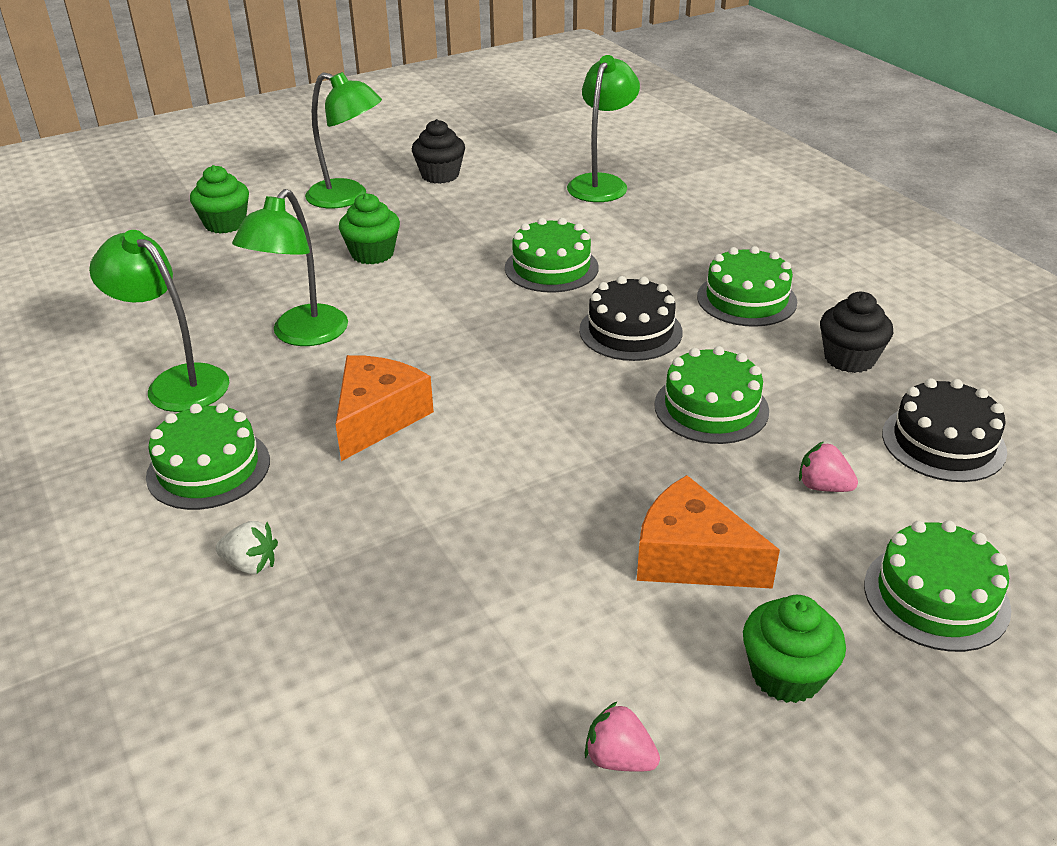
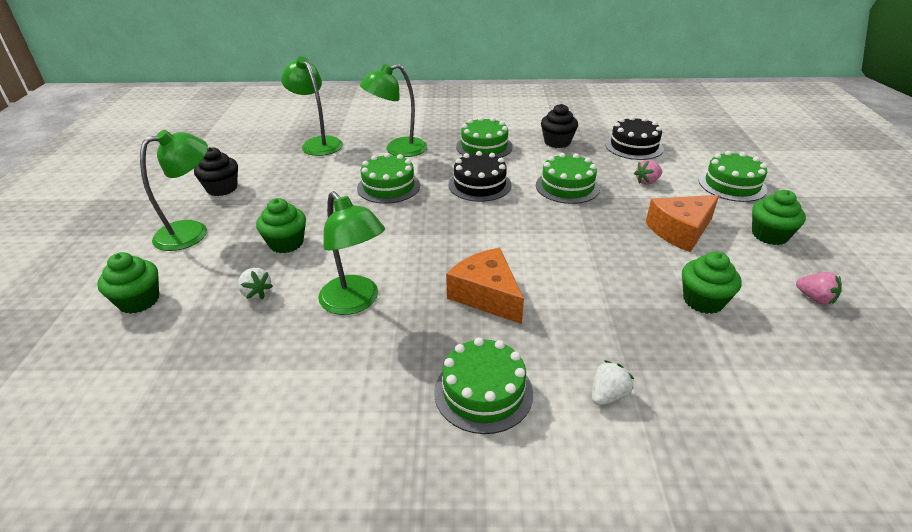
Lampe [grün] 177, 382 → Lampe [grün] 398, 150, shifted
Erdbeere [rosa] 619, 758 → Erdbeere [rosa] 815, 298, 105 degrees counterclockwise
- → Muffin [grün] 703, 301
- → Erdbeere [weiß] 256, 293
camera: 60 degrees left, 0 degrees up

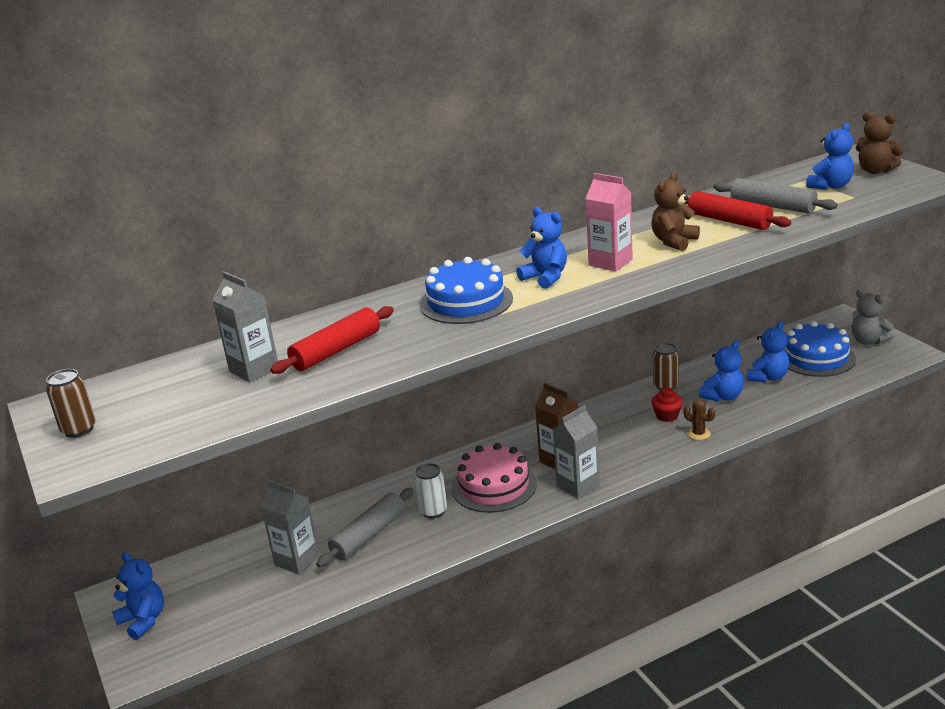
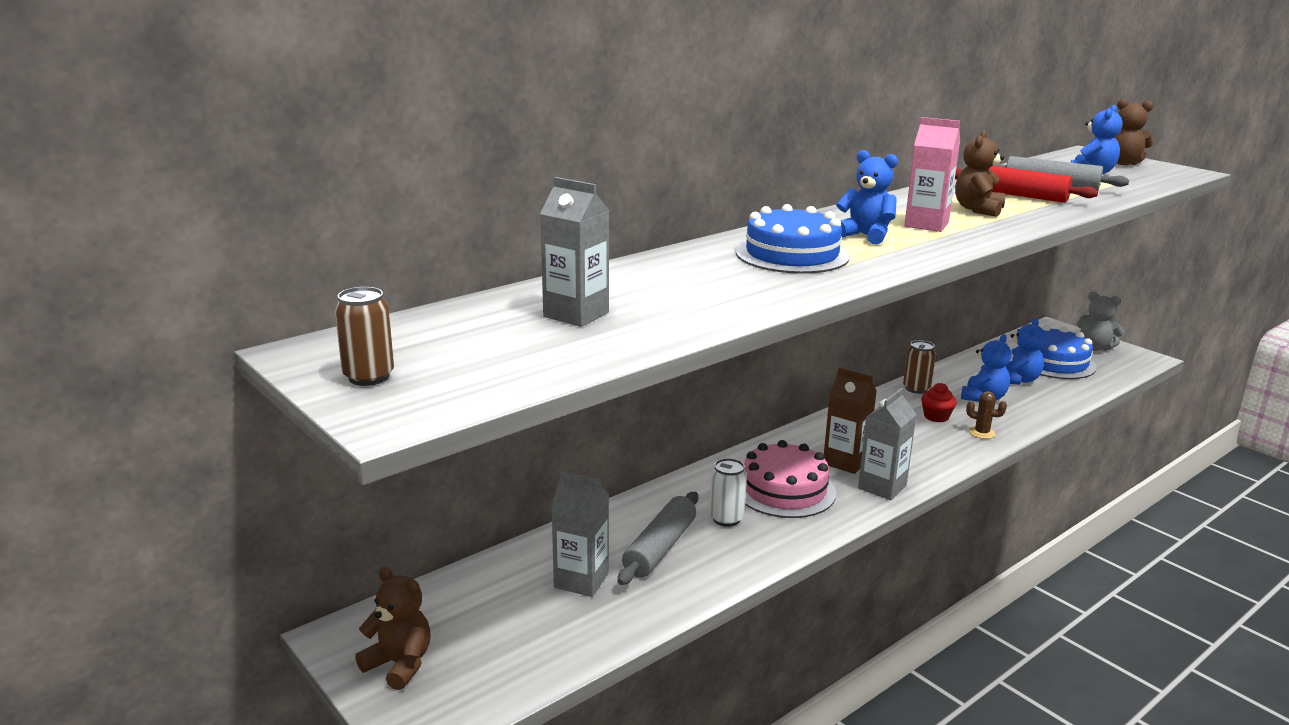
Nudelholz [rot] 336, 350 → -
Teddybär [blau] 143, 620 → Teddybär [braun] 399, 664
camera: 15 degrees left, 5 degrees down

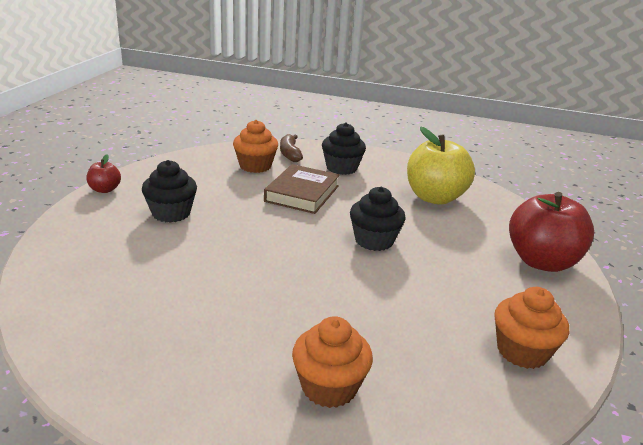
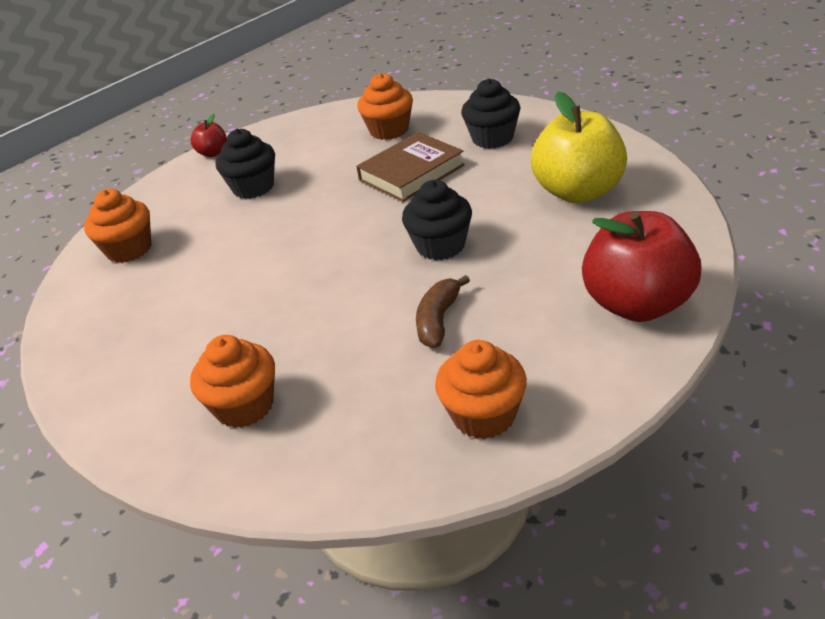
Banane [braun] 289, 154 → Banane [braun] 438, 320, shifted
- → Muffin [orange] 129, 249
camera: 35 degrees right, 10 degrees up

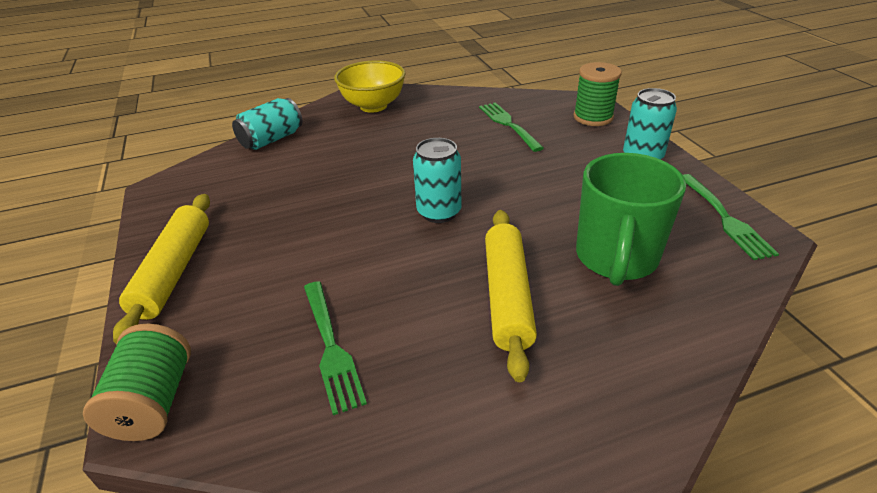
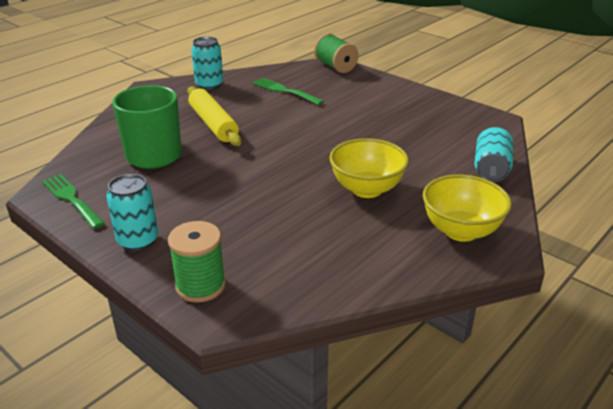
Gabel [grün] 509, 125 → -
Dose [türkis] 439, 212 → Dose [türkis] 209, 85, shifted
Nudelholz [gelb] 174, 271 → -
- → Schüssel [gelb] 367, 189
camera: 150 degrees right, 5 degrees down

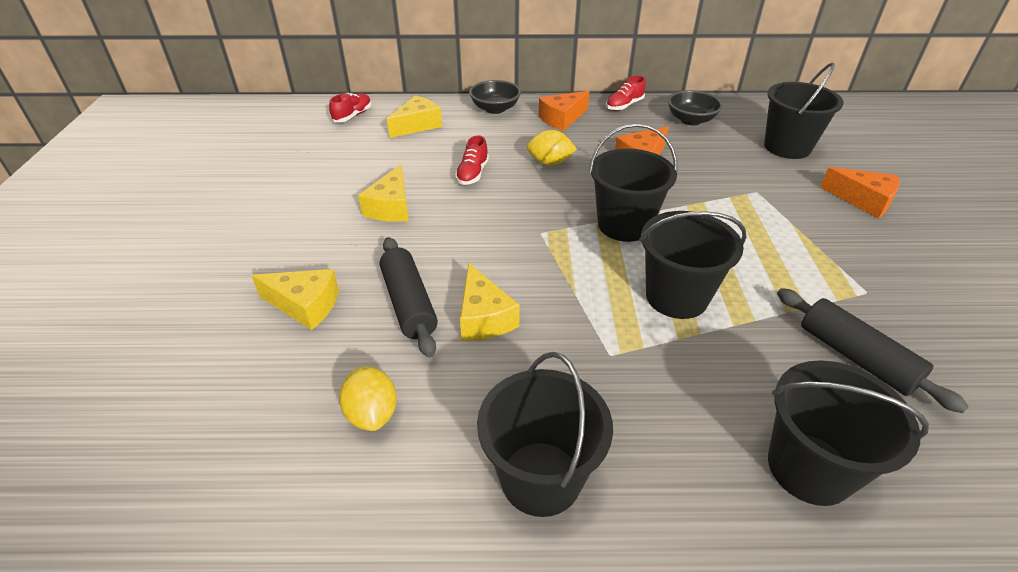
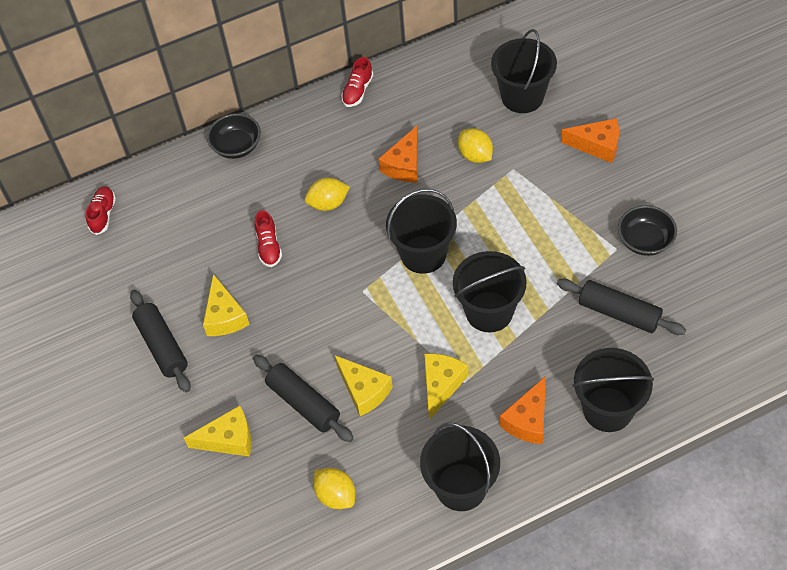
Schüssel [schwarz] 691, 120 → Schüssel [schwarz] 645, 241, shifted
Käse [orange] 562, 119 → Käse [orange] 528, 420, shifted
Käse [gelb] 417, 125 → Käse [gelb] 441, 385, shifted
- → Zitrone [gelb] 475, 155
- → Nudelholz [schwarz] 162, 346
camera: 20 degrees left, 15 degrees up

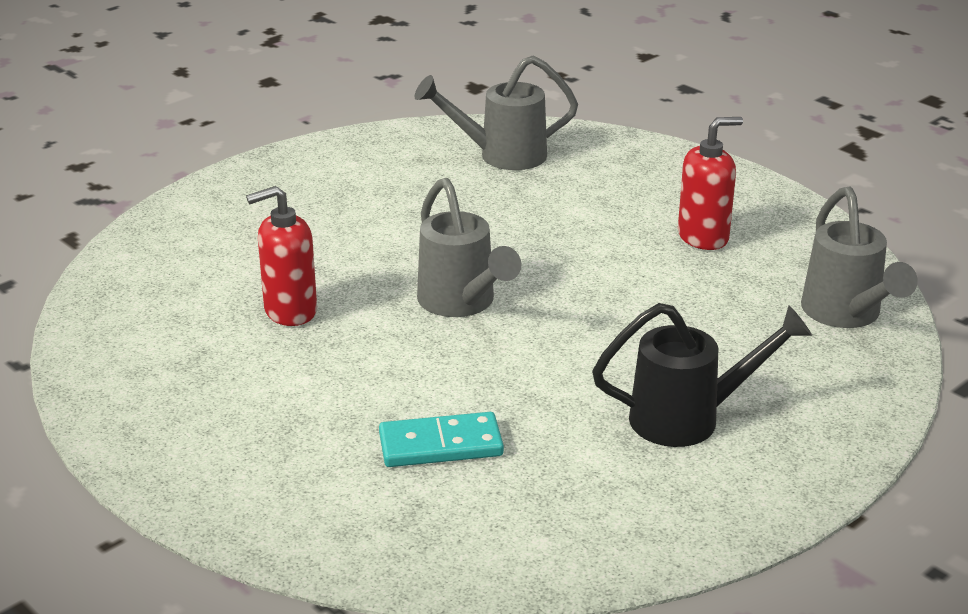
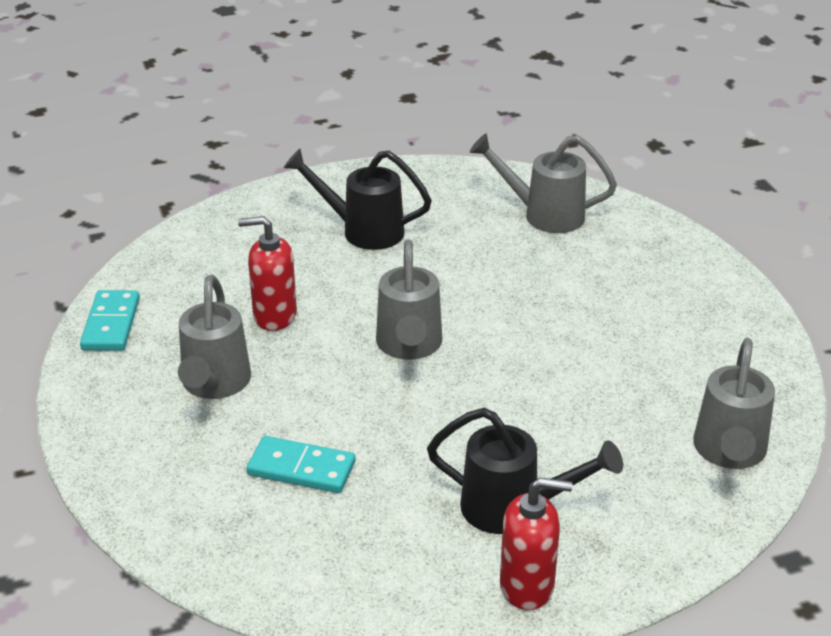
Seifenspender [rot] 703, 237 → Seifenspender [rot] 527, 586, shifted
- → Gießkanne [schwarz] 362, 231
- → Gießkanne [grau] 214, 385
- → Dominostein [türkis] 111, 324
camera: 25 degrees right, 5 degrees up

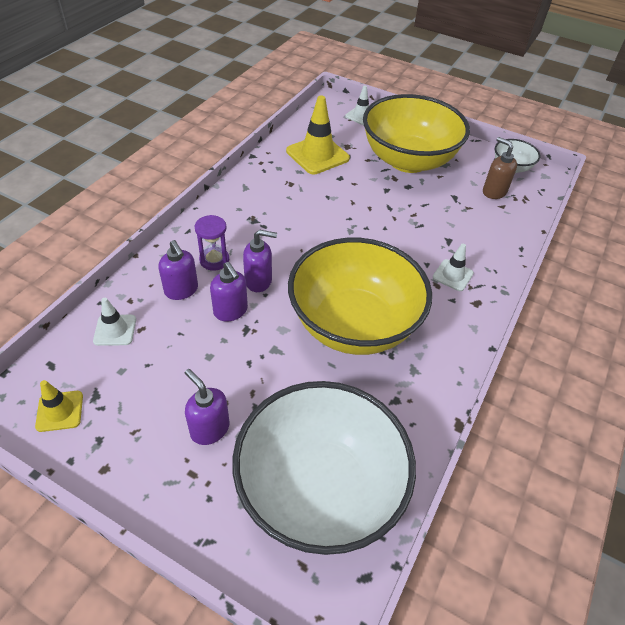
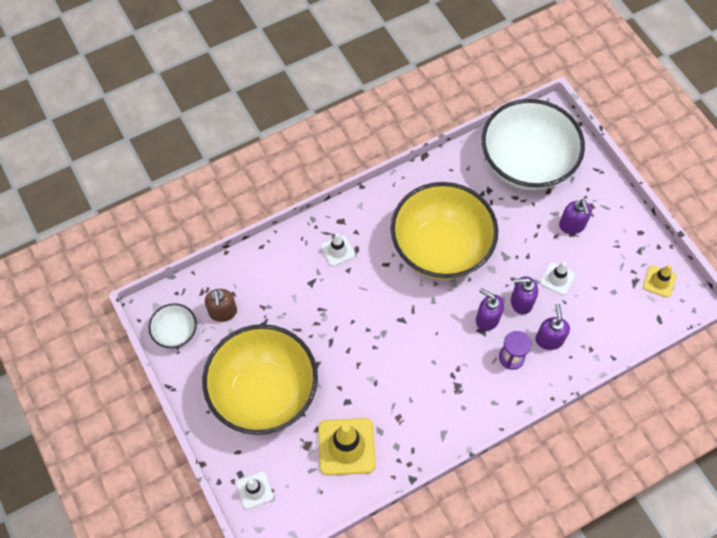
Seifenspender [lila] 231, 311 → Seifenspender [lila] 521, 302, 90 degrees counterclockwise
Leitkegel [weiß] 115, 330 → Leitkegel [weiß] 557, 278, shifted
camera: 145 degrees left, 15 degrees up

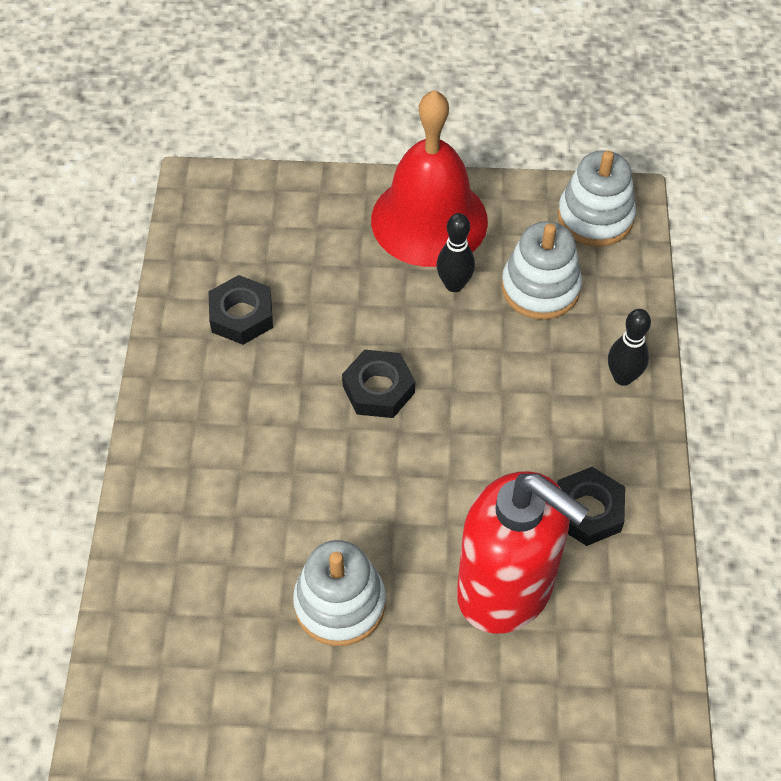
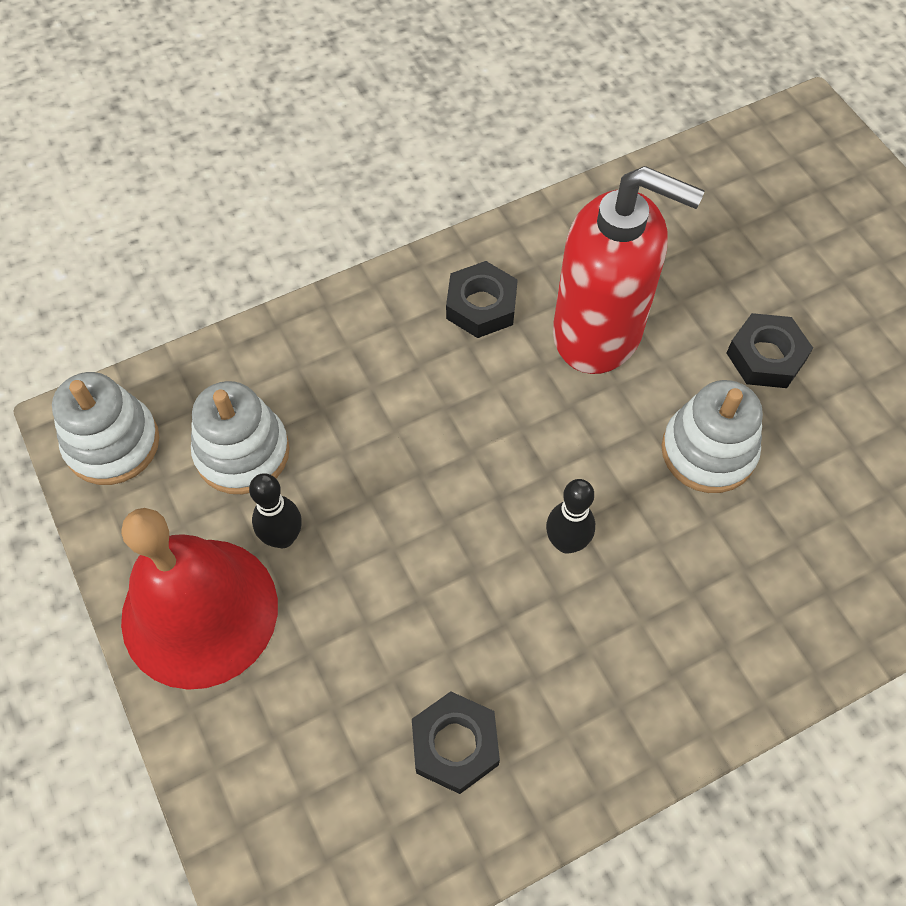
Bowlingkegel [schwarz] 622, 377 → Bowlingkegel [schwarz] 566, 542, shifted
Sechskantmutter [schwarz] 378, 389 → Sechskantmutter [schwarz] 766, 357, shifted
Seifenspender [rot] 506, 589 → Seifenspender [rot] 598, 332, 105 degrees clockwise
camera: 120 degrees left, 5 degrees up

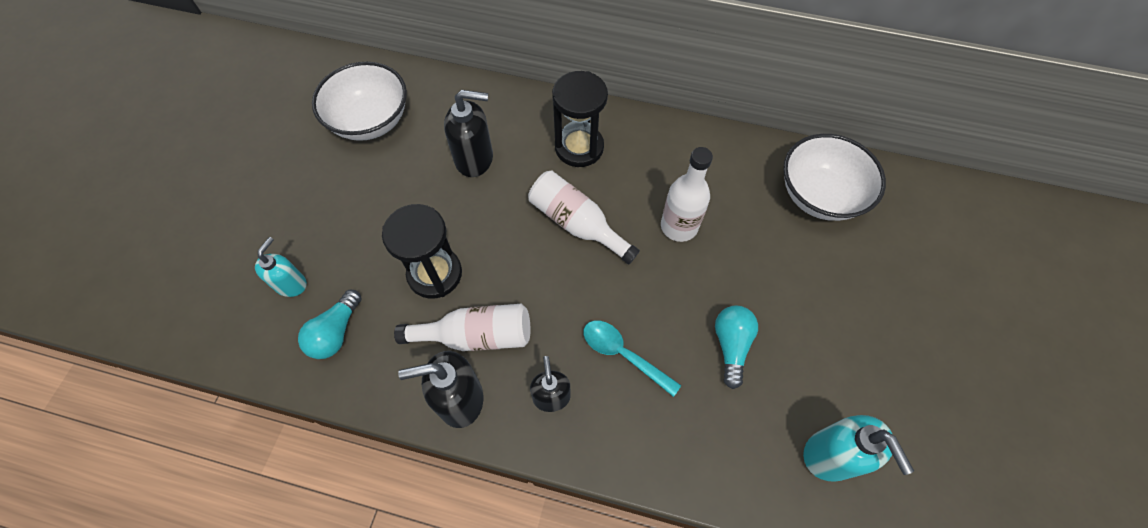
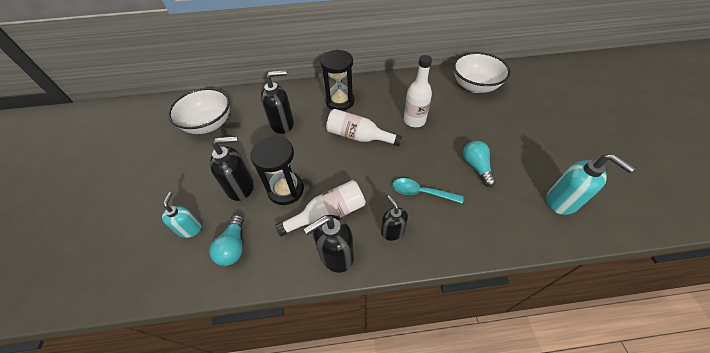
- → Seifenspender [schwarz] 241, 187
camera: 20 degrees left, 10 degrees down

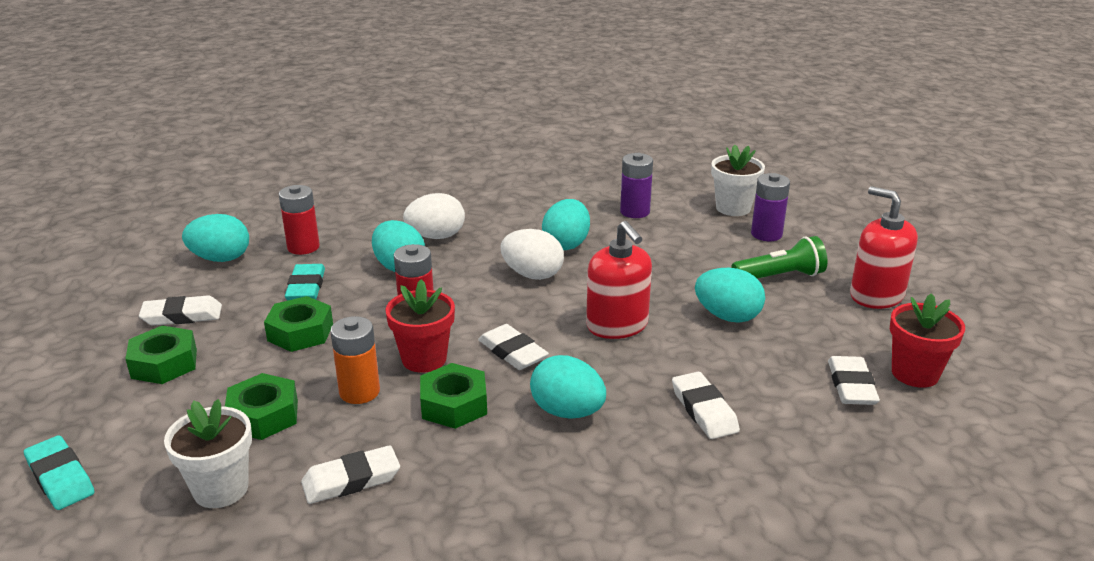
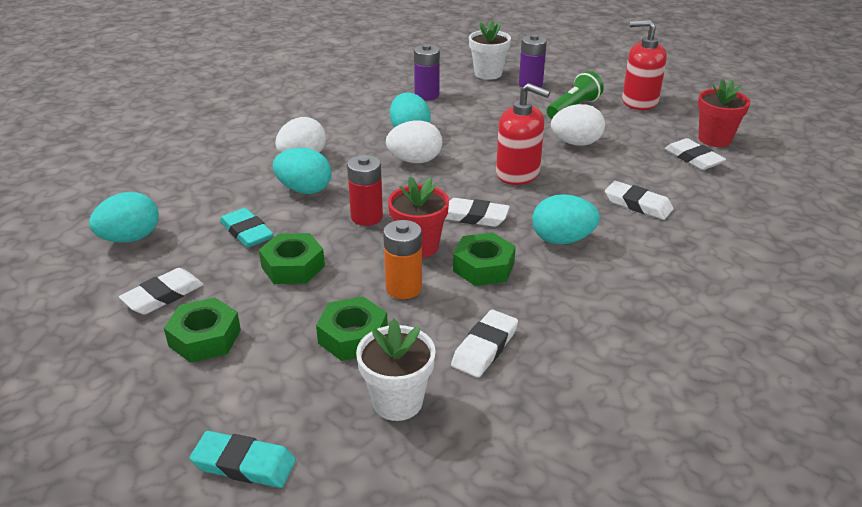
Batterie [rot] 303, 247 → -
Ei [türkis] 727, 316 → Ei [weiß] 576, 143
camera: 35 degrees left, 5 degrees up

